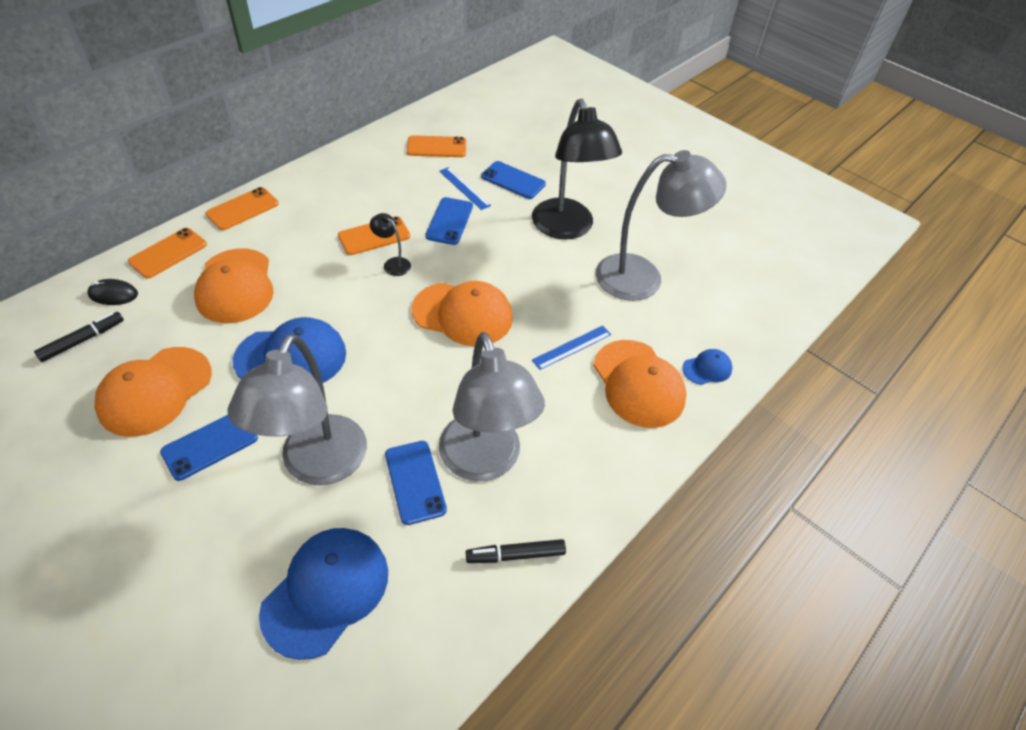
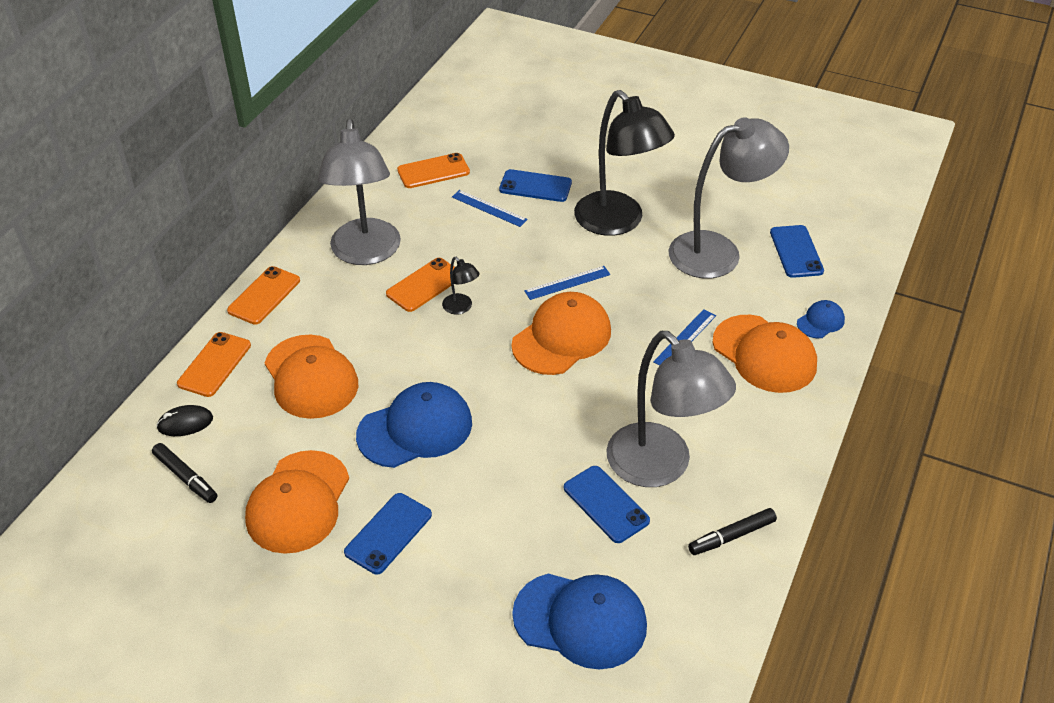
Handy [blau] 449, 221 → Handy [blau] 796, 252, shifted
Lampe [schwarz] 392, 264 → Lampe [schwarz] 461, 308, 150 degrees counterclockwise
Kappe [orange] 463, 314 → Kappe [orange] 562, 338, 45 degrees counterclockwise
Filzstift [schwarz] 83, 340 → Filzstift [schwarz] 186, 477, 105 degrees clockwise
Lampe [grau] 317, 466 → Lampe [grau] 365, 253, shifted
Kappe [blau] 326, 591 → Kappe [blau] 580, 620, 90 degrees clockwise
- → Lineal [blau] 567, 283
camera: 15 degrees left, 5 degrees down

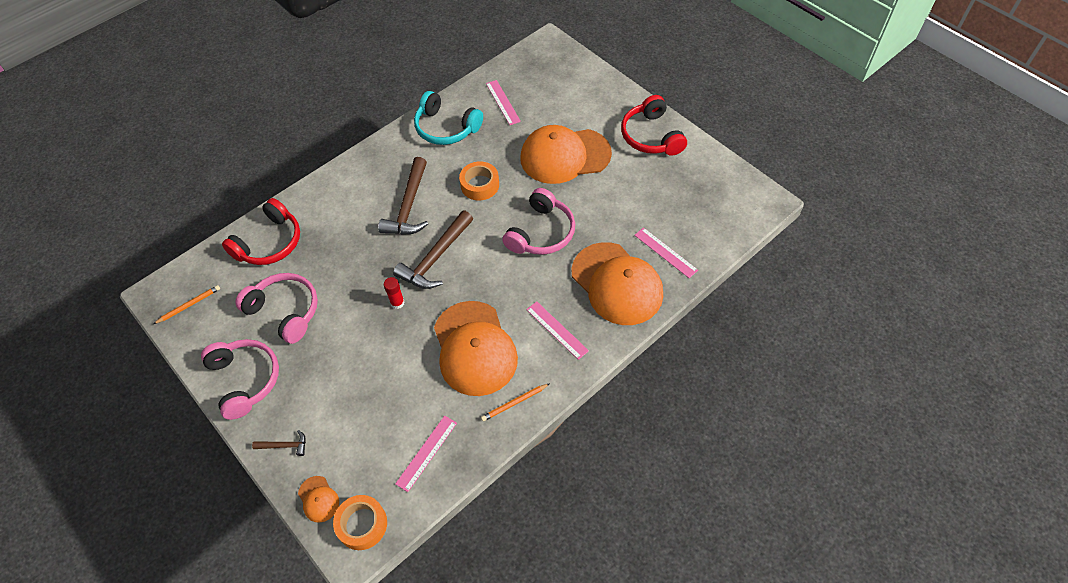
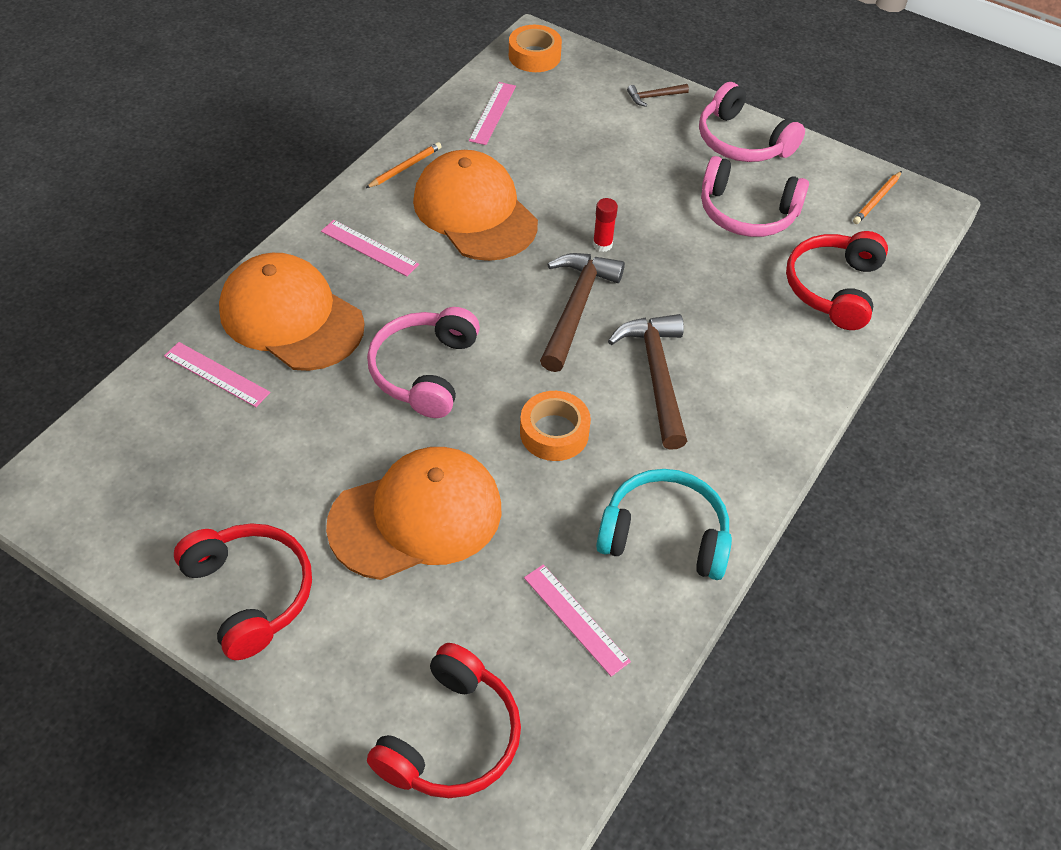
Kappe [orange] 318, 499 → -
- → Kopfhörer [rot] 450, 737
camera: 160 degrees right, 5 degrees down

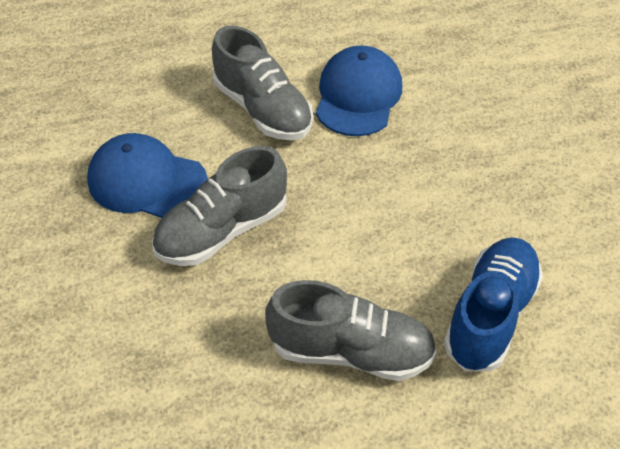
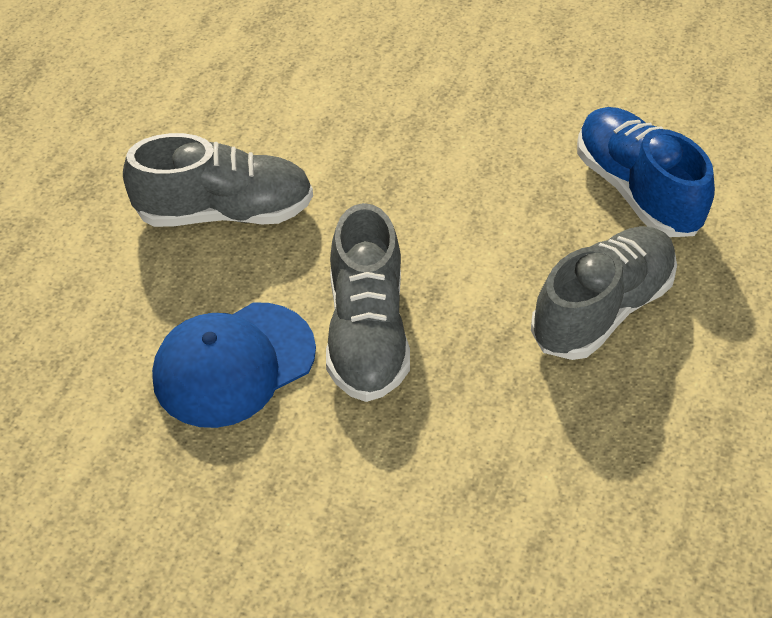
Kappe [blau] 358, 96 → -
camera: 55 degrees left, 0 degrees up

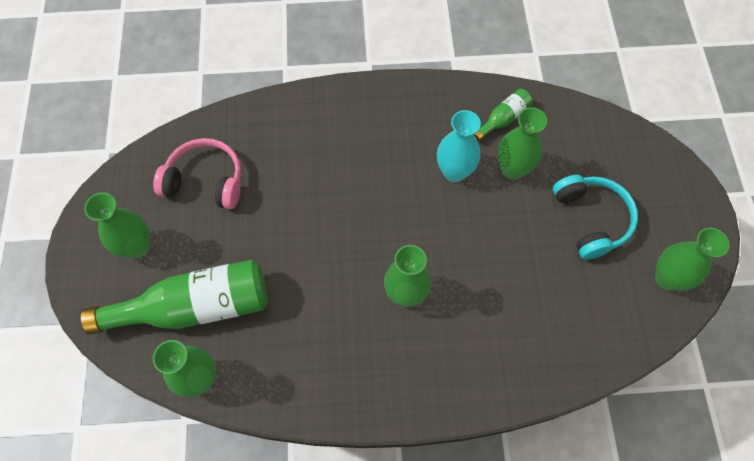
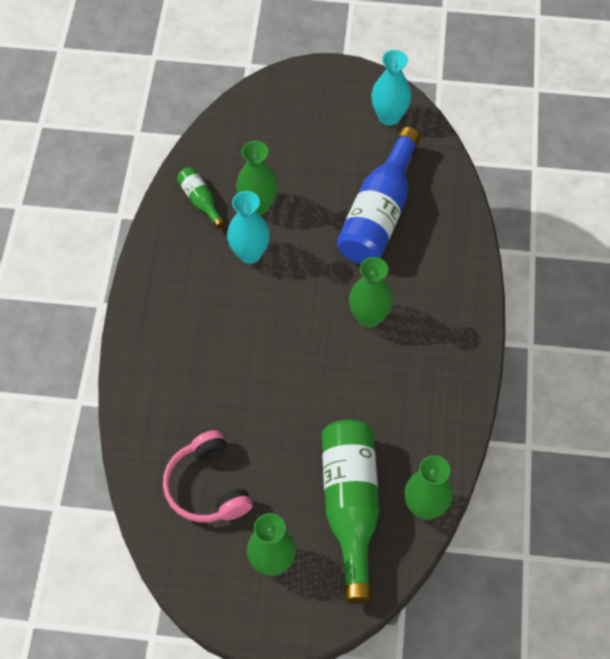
Kopfhörer [rosa] 205, 181 → Kopfhörer [rosa] 207, 487, 45 degrees counterclockwise
Kopfhörer [türkis] 591, 219 → -
Vase [grün] 667, 278 → Vase [türkis] 389, 117
- → Flasche [blau] 379, 213
camera: 80 degrees left, 5 degrees down

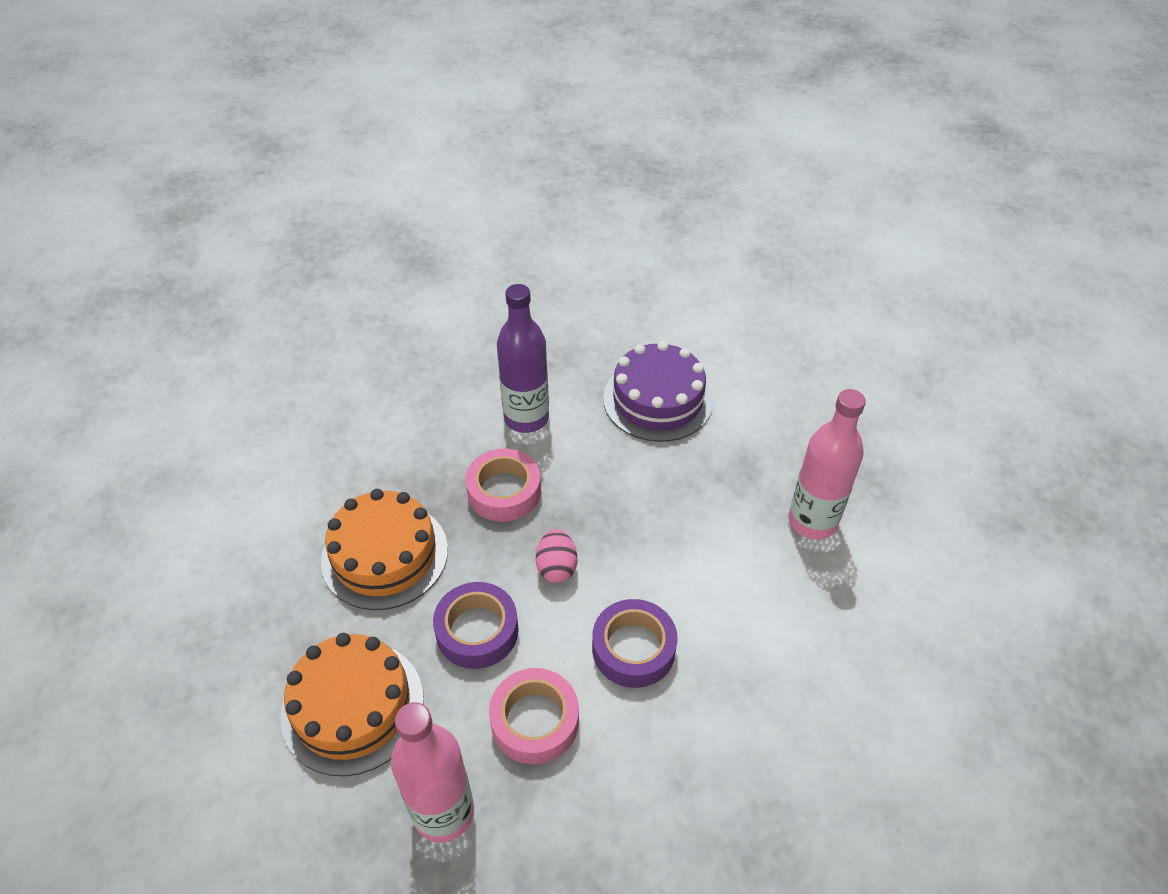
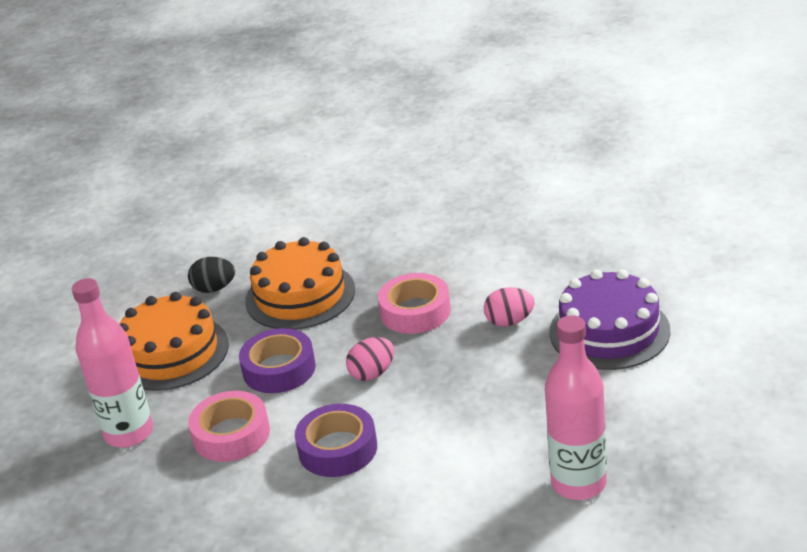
Flasche [lila] 526, 418 → -
- → Ei [schwarz] 214, 289
- → Ei [rosa] 509, 322
camera: 60 degrees right, 15 degrees down

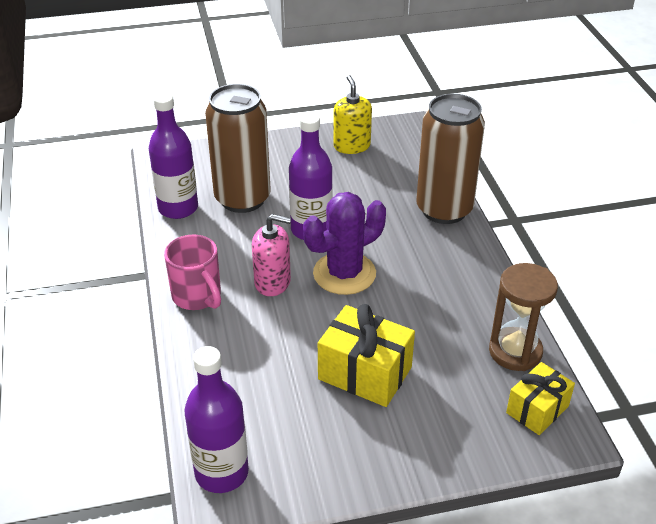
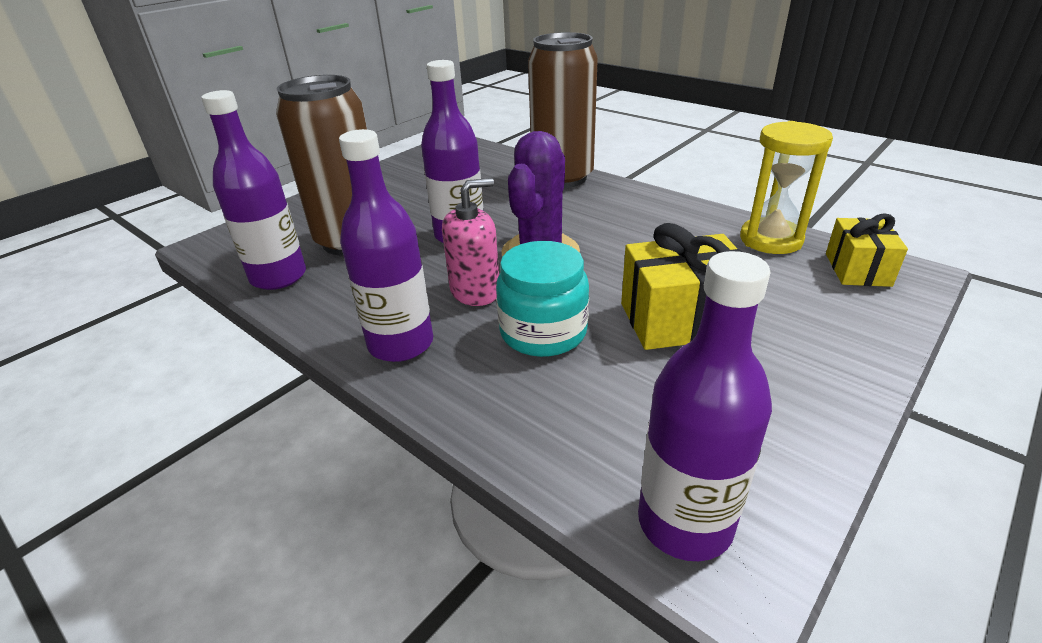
Seifenspender [gelb] 351, 146 → -
Tasse [rosa] 197, 296 → Flasche [lila] 401, 344
Sanduhr [braun] 515, 351 → Sanduhr [gelb] 770, 240
- → Einmachglas [türkis] 543, 332
camera: 35 degrees left, 5 degrees down

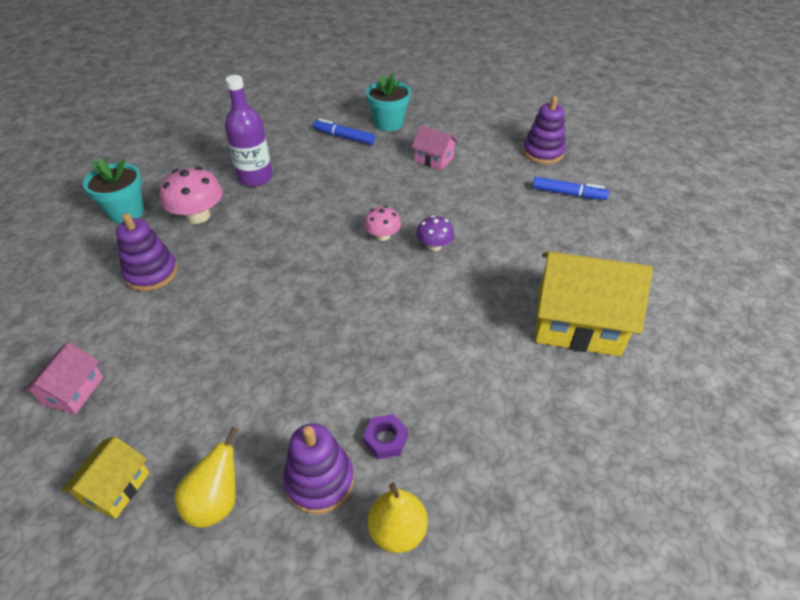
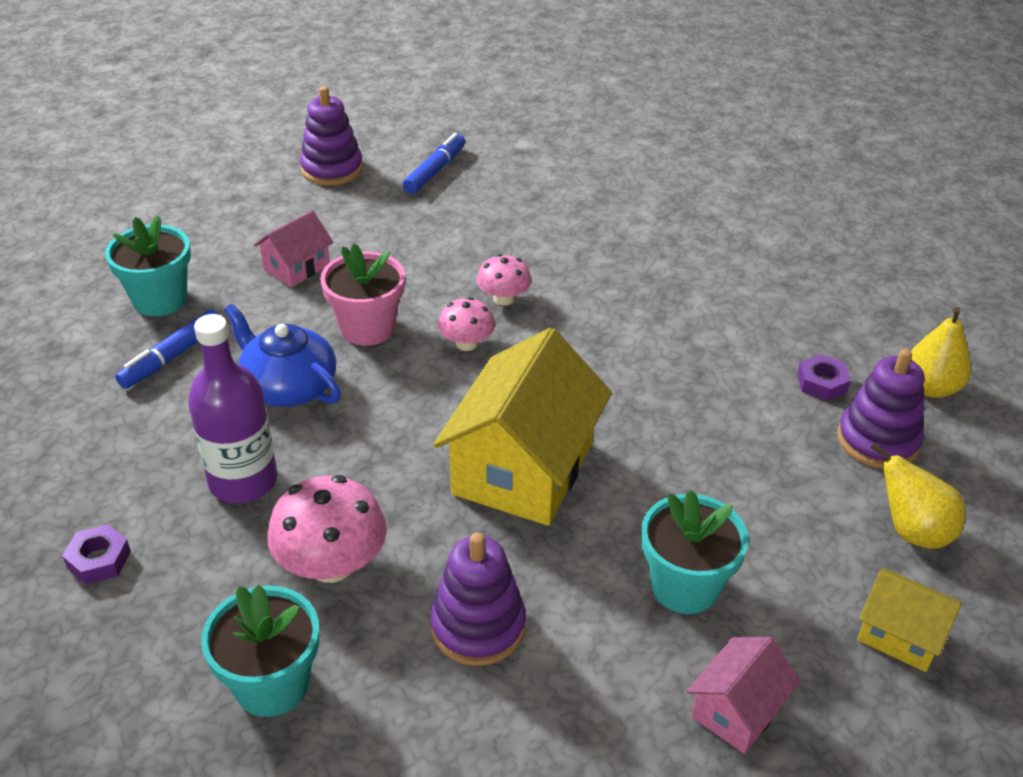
Pilz [lila] 434, 246 → Pilz [rosa] 504, 298
Haus [gelb] 577, 323 → Haus [gelb] 523, 468, shifted
Haus [rosa] 73, 391 → Haus [rosa] 737, 710, 75 degrees counterclockwise
- → Blumentopf [rosa] 367, 328
- → Teekanne [blau] 288, 386
- → Blumentopf [türkis] 685, 586
- → Sechskantmutter [lila] 99, 559
camera: 80 degrees left, 5 degrees down

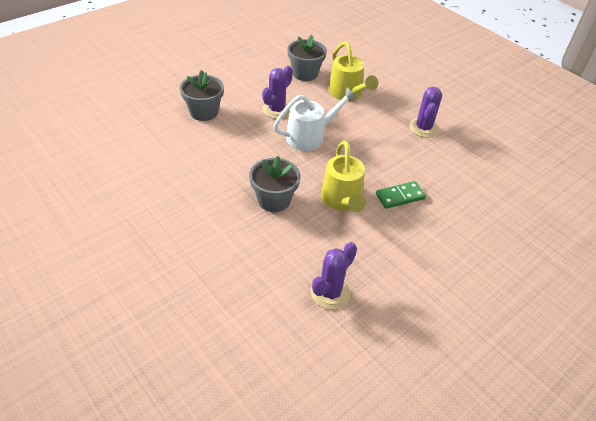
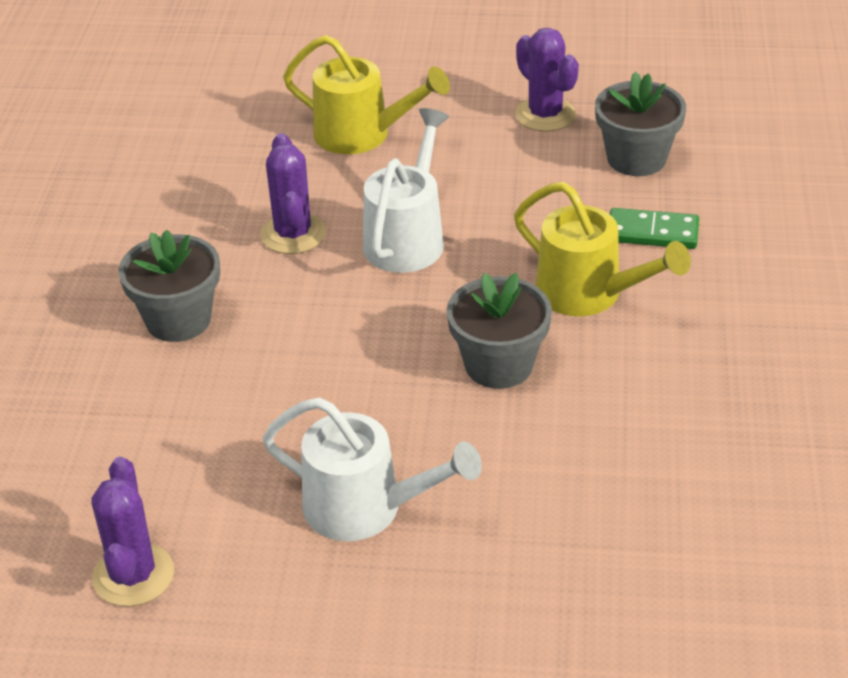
Blumentopf [grau] 305, 73 → Blumentopf [grau] 636, 158, shifted
Dominostein [grün] 400, 196 → Dominostein [grün] 652, 232, 75 degrees clockwise
Kaktus [lila] 330, 293 → Kaktus [lila] 133, 575, shifted
- → Gießkanne [weiß] 367, 509
camera: 40 degrees left, 5 degrees down

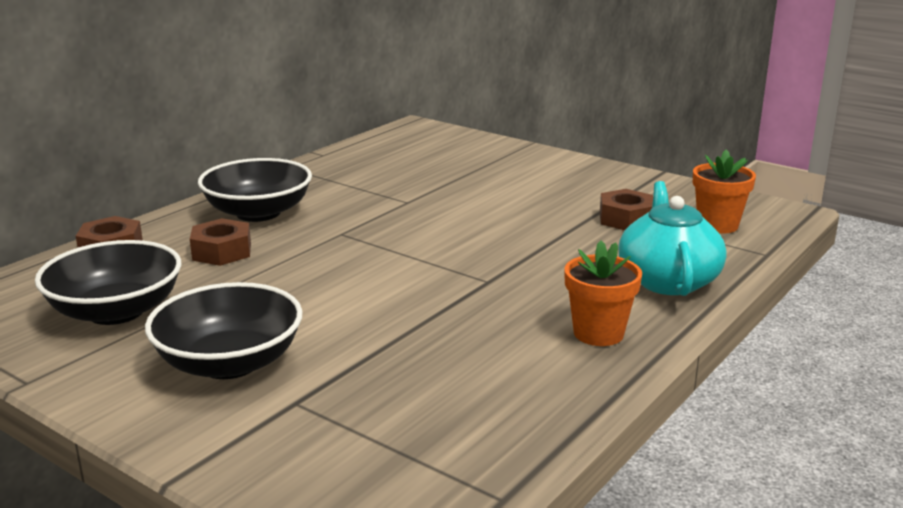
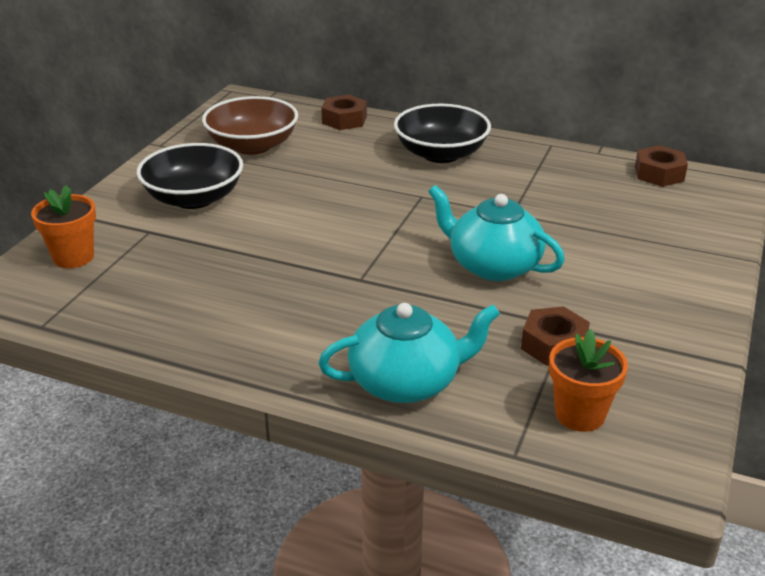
Sechskantmutter [braun] 222, 251 → Sechskantmutter [braun] 659, 174, shifted
Schüssel [schwarz] 116, 311 → Schüssel [braun] 252, 146
Blumentopf [orange] 598, 333 → Blumentopf [orange] 73, 257, shifted
- → Teekanne [türkis] 493, 265
camera: 75 degrees right, 10 degrees up

